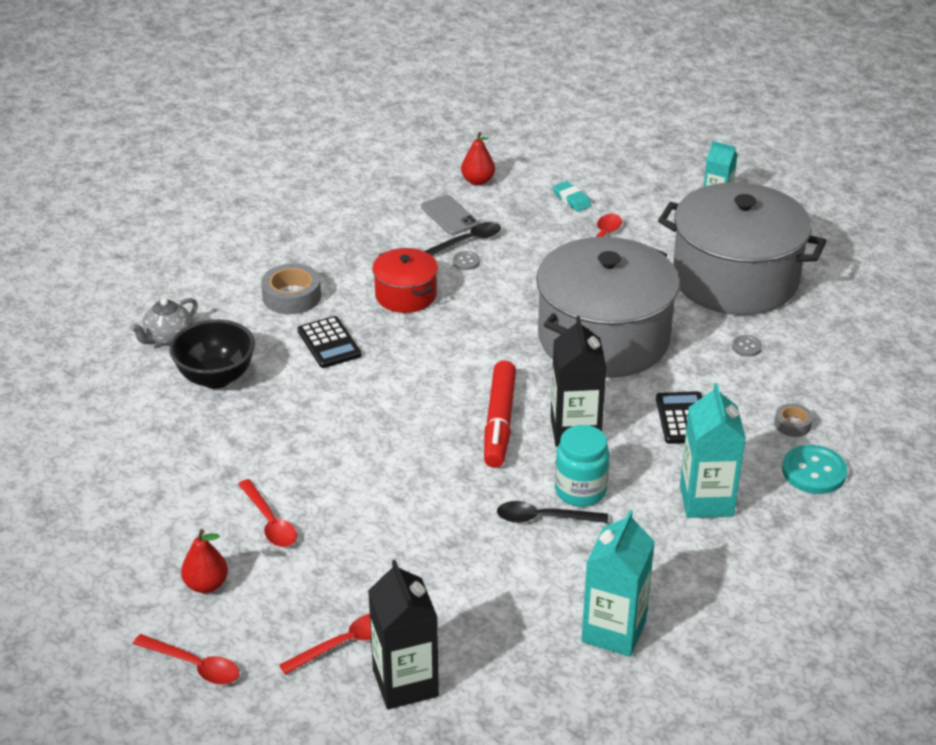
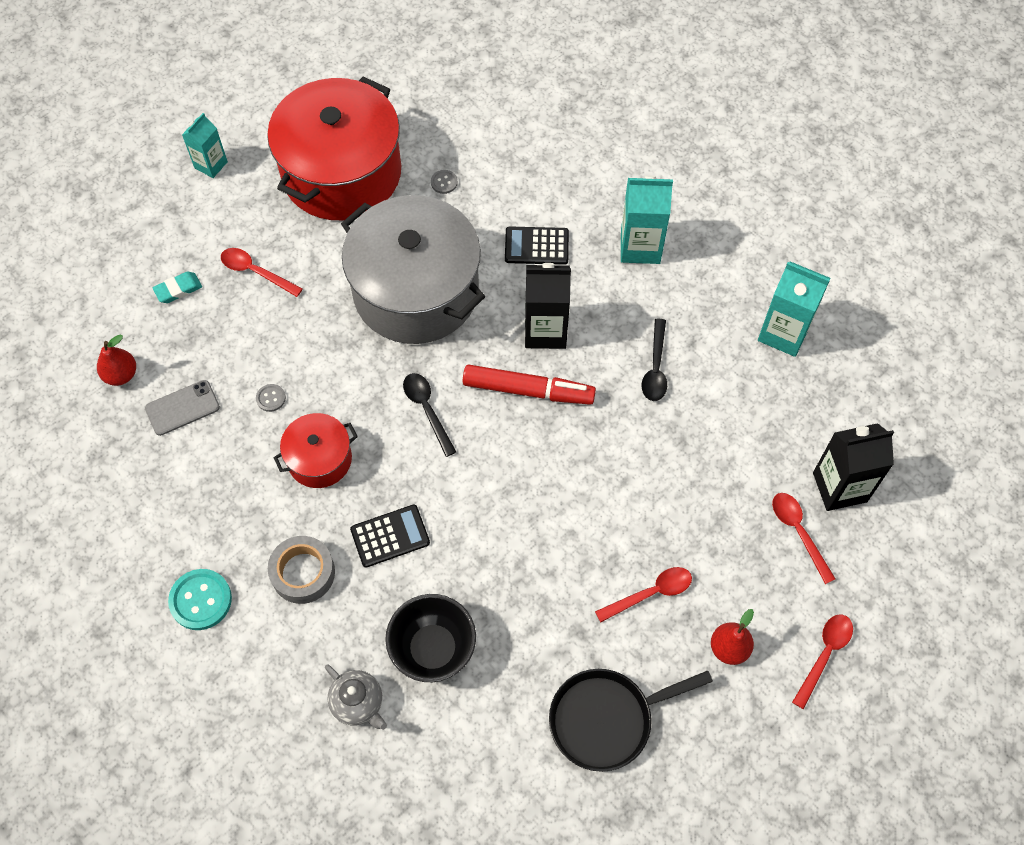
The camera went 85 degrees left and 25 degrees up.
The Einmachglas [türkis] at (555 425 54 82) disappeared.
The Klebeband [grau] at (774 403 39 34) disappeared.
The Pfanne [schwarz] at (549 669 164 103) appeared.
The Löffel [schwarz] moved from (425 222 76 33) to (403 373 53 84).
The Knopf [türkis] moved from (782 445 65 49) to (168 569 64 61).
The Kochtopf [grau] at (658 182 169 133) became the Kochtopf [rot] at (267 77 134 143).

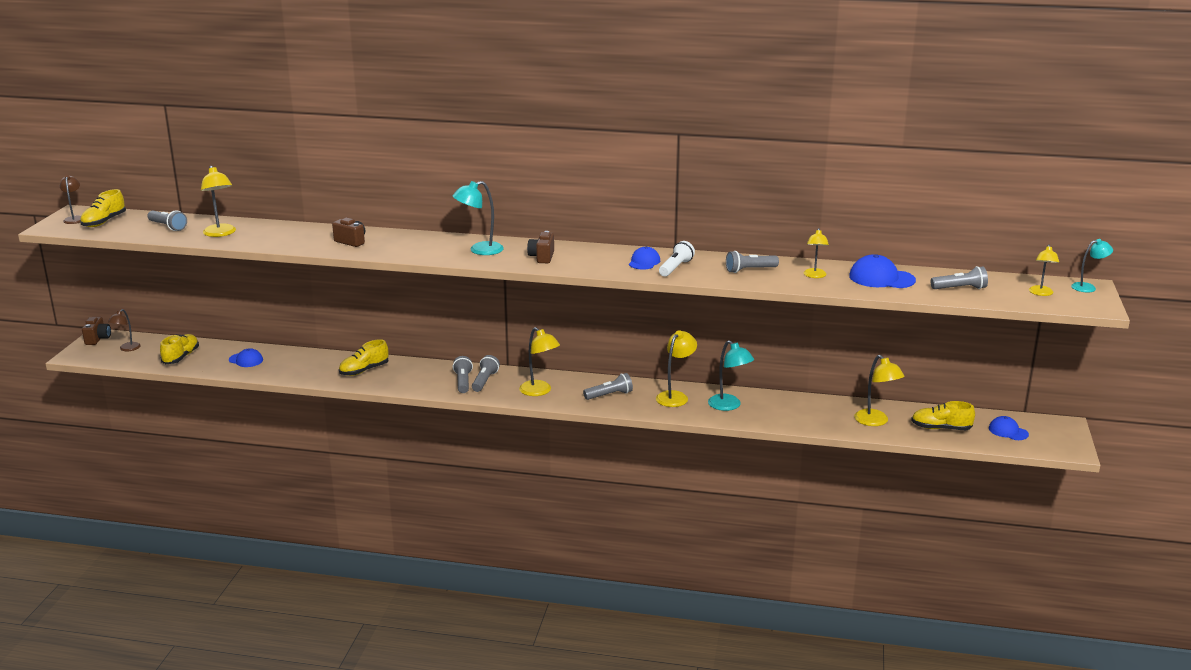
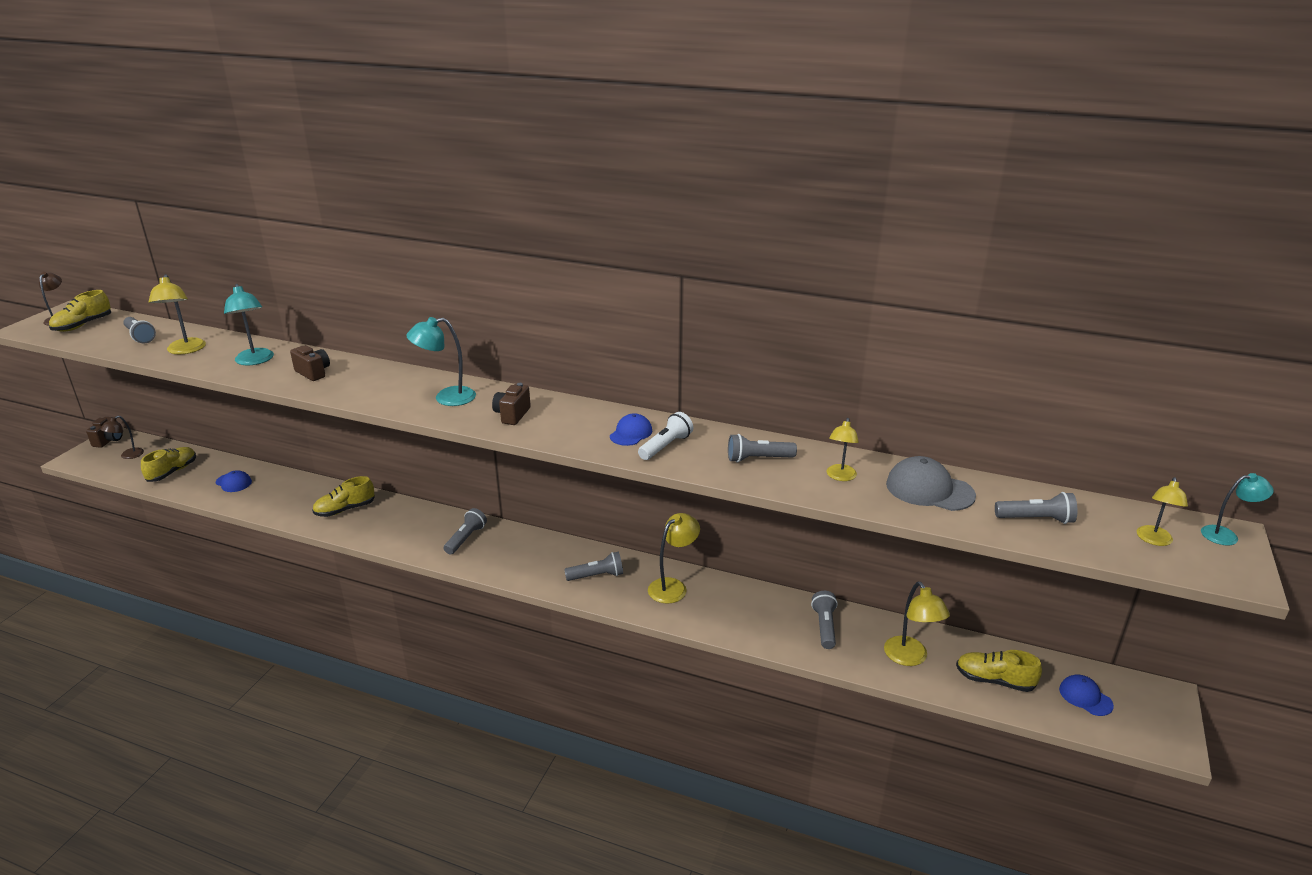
The camera went 10 degrees right and 5 degrees up.
The Lampe [gelb] at (519 327 41 69) disappeared.
The Taschenlampe [grau] moved from (453 356 20 37) to (811 591 27 58).
The Lampe [türkis] moved from (708 340 46 71) to (224 284 50 81).
The Kappe [blau] at (849 254 67 34) became the Kappe [grau] at (886 456 90 55).

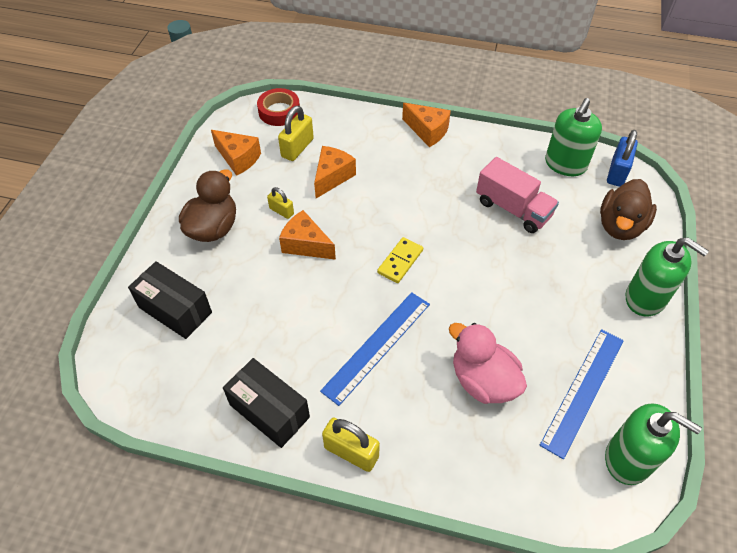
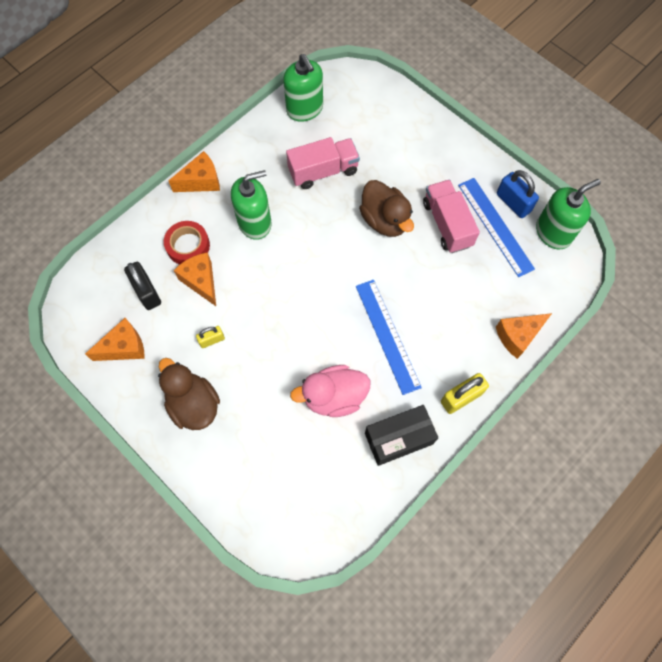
The camera went 60 degrees left and 15 degrees up.
The Schachtel [schwarz] at (128 261 84 78) disappeared.
The Dominostein [gelb] at (377 237 46 46) disappeared.
The Lastwagen [rosa] at (423 180 57 73) appeared.
The Klebeband [rot] moved from (257 88 43 38) to (164 221 46 44).
The Käse [orange] moved from (279 210 57 50) to (496 313 56 46).
The Ente [rosa] moved from (449 323 78 81) to (290 365 80 52).
The Ente [braun] moved from (600 179 57 61) to (359 180 55 57).
The Vorhängeschloss [blau] moved from (607 130 31 57) to (497 170 42 48).
The Seifenspender [grün] moved from (626 237 83 79) to (231 170 41 70).
The Vorhängeschloss [gelb] at (278 106 36 55) became the Vorhängeschloss [schwarz] at (124 262 37 48).

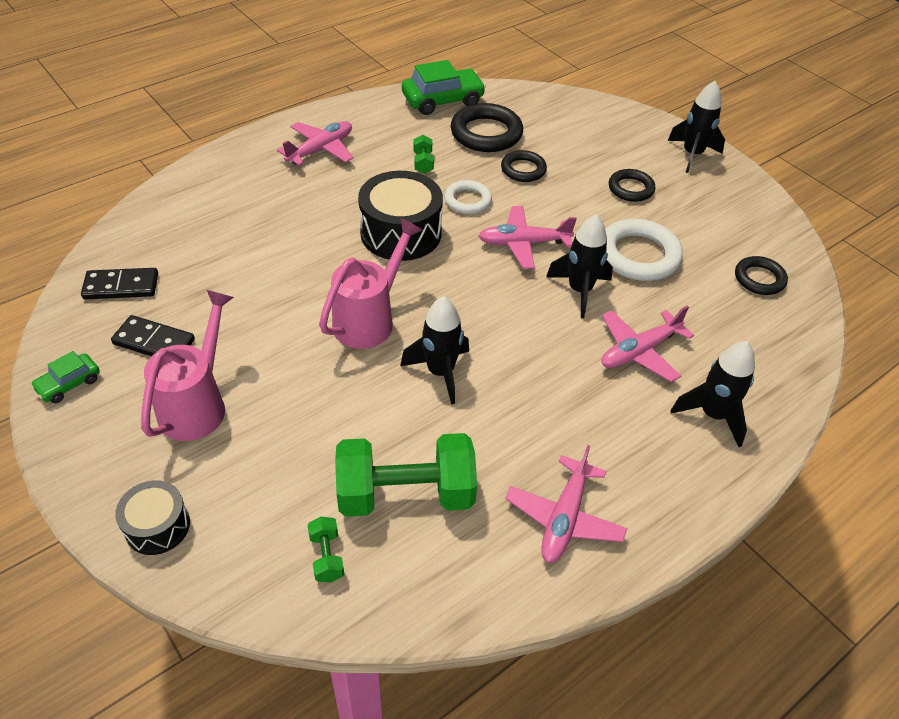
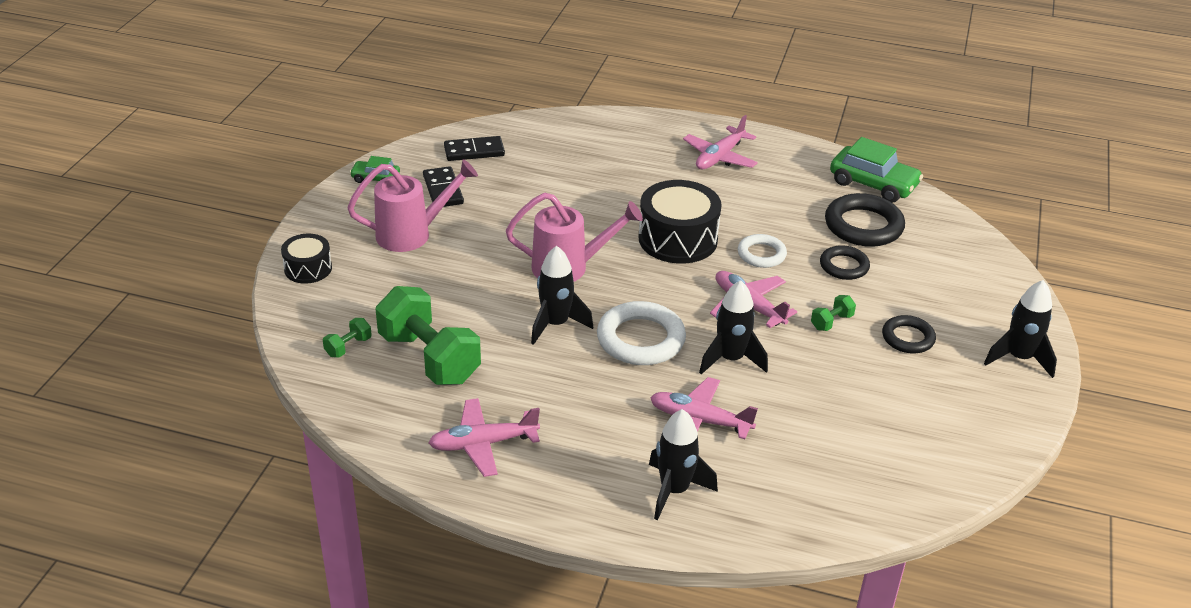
The camera went 55 degrees right and 10 degrees down.
The Ring [schwarz] at (735 256 53 39) disappeared.
The Hantel [grün] moved from (413 135 21 39) to (811 295 45 36).
The Ring [weiß] moved from (605 219 78 62) to (597 301 89 64).
The Dominostein [schwarz] at (81 268 77 31) turned 60 degrees counterclockwise.
The Flugzeug [rosa] at (277 121 77 45) turned 120 degrees clockwise.

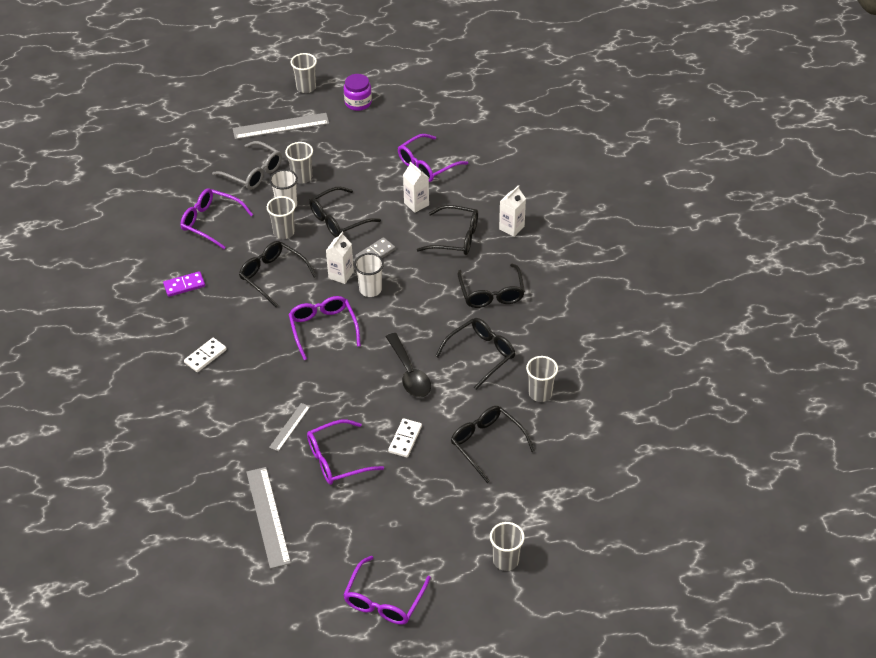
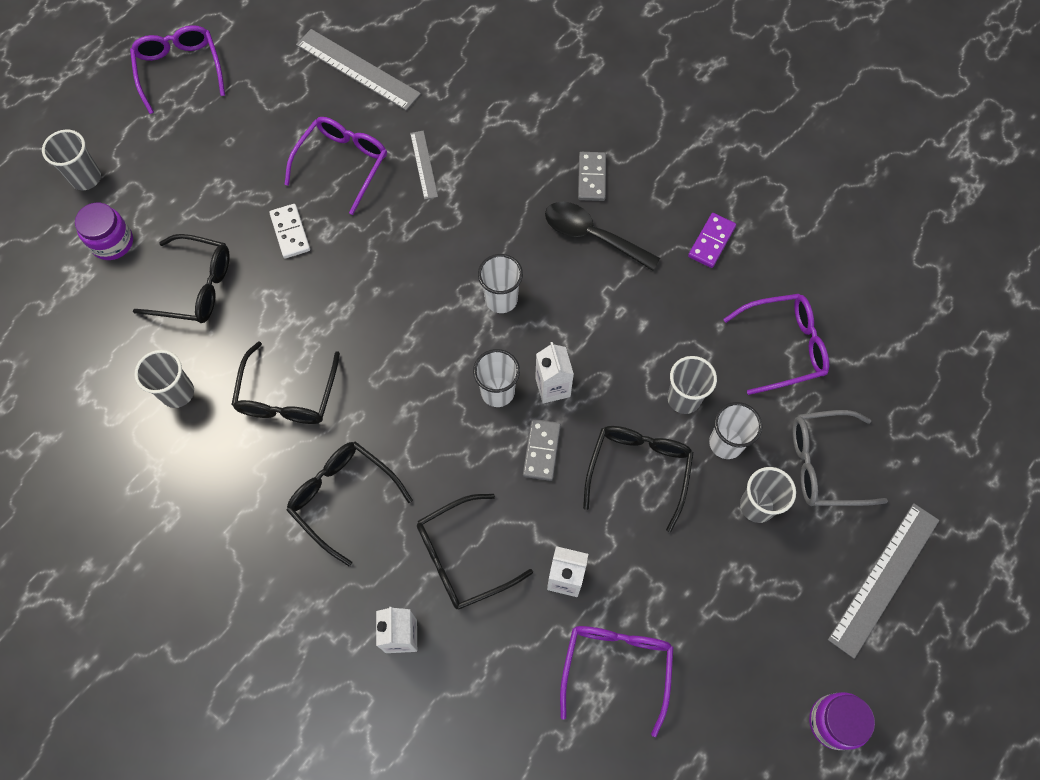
The camera went 140 degrees right and 20 degrees up.
The Brille [schwarz] at (239 241 78 66) disappeared.
The Becher [grau] at (291 53 26 40) disappeared.
The Einmachglas [lila] at (75 203 58 57) appeared.
The Löffel [schwarz] moved from (386 333 45 65) to (545 202 115 69).
The Brille [lila] at (289 296 72 64) was replaced by the Becher [weiß] at (478 254 45 59).
The Dominostein [weiß] at (184 338 43 34) became the Dominostein [grau] at (578 152 28 49).

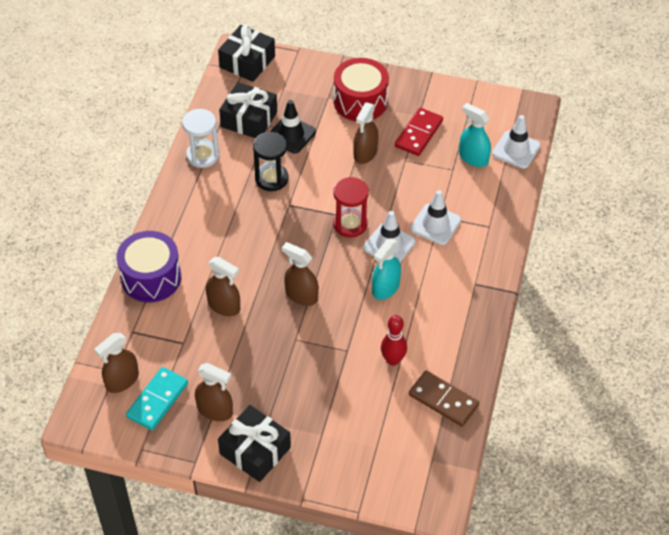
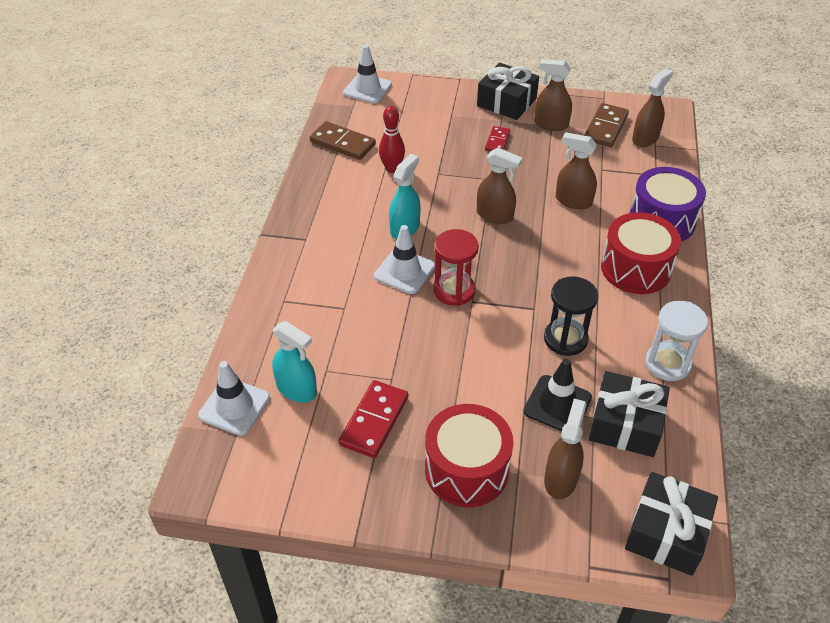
The camera went 175 degrees right and 5 degrees down.
The Dominostein [rot] at (485 126 25 25) appeared.
The Trommel [rot] at (601 212 80 82) appeared.
The Sprühflasche [braun] moved from (353 103 25 61) to (544 398 43 101).
The Leitkegel [weiß] moved from (410 190 51 55) to (343 45 49 58).
The Dominostein [türkis] at (126 367 62 63) became the Dominostein [braun] at (584 103 45 44).

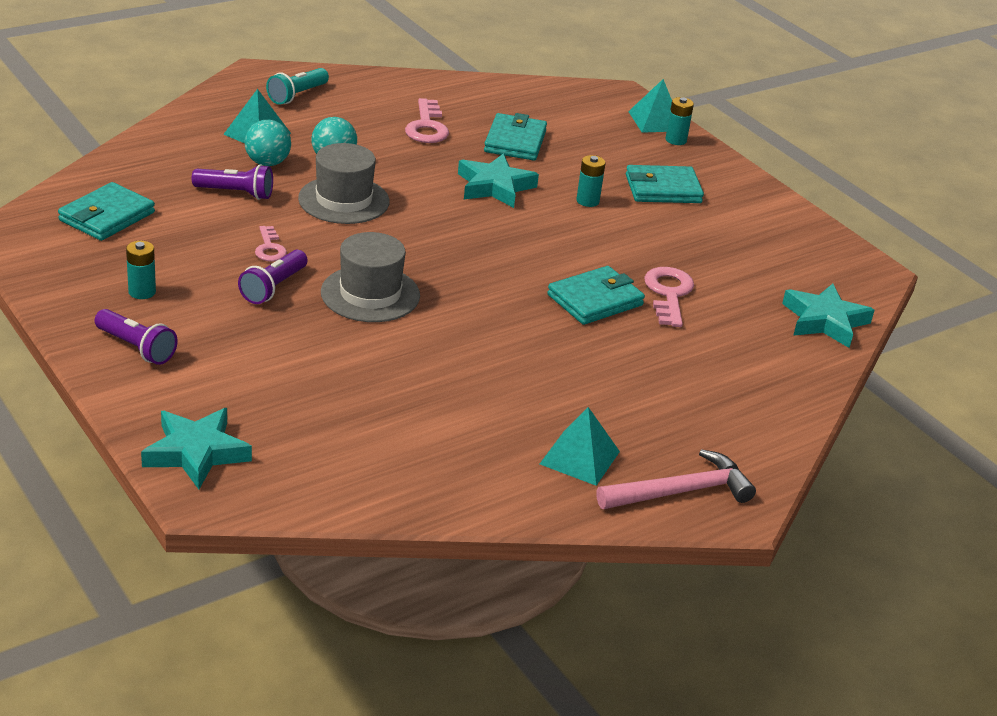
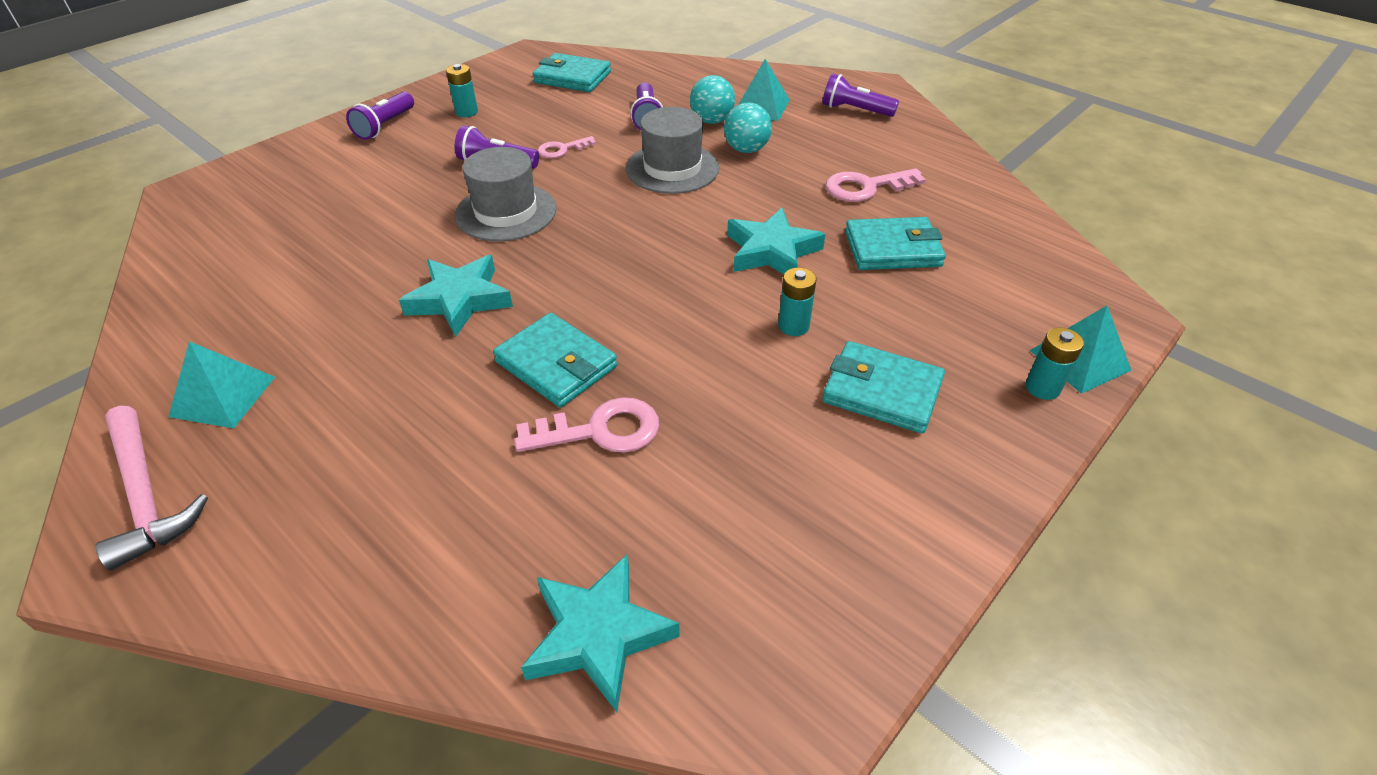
The camera went 80 degrees right and 10 degrees up.
The Stern [türkis] moved from (141 408 111 81) to (399 255 114 82).
The Taschenlampe [türkis] at (266 68 63 37) became the Taschenlampe [lila] at (822 73 77 44).
The Geldbörse [türkis] at (626 165 78 38) turned 45 degrees counterclockwise.

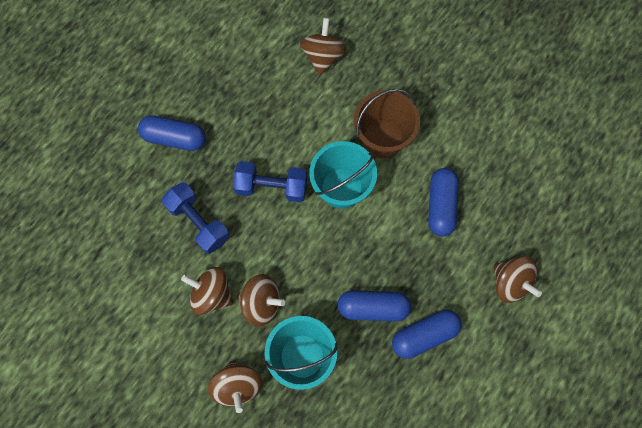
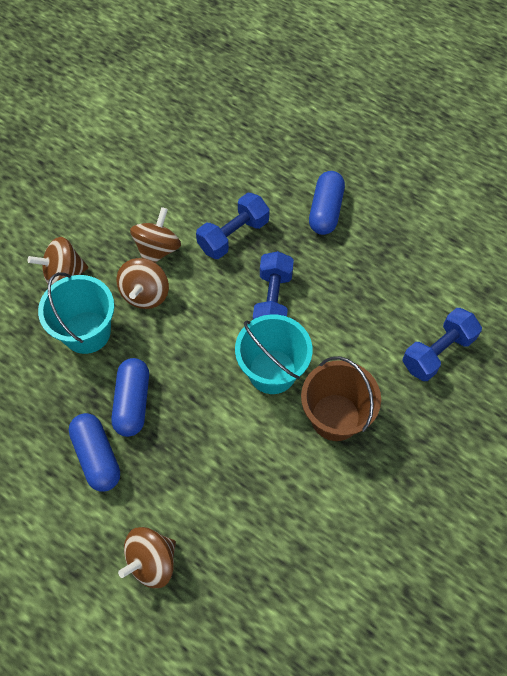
The camera went 90 degrees right and 10 degrees down.
The Kapsel [blau] at (428 168 31 68) disappeared.
The Kreisel [braun] at (300 18 47 57) was replaced by the Hantel [blau] at (402 308 80 73).

